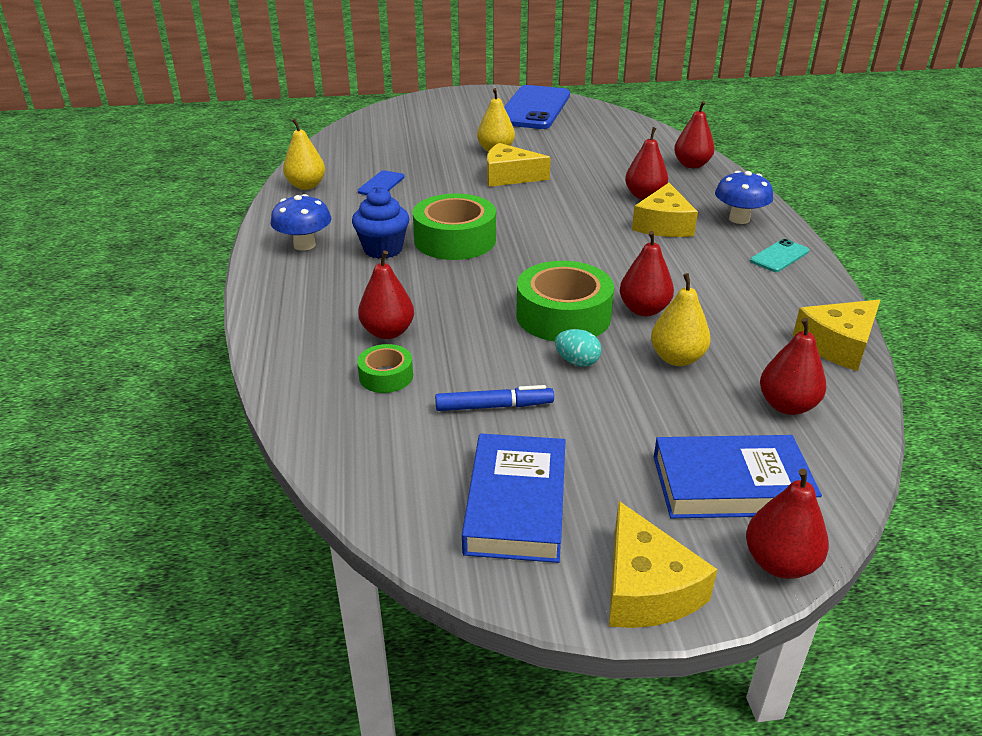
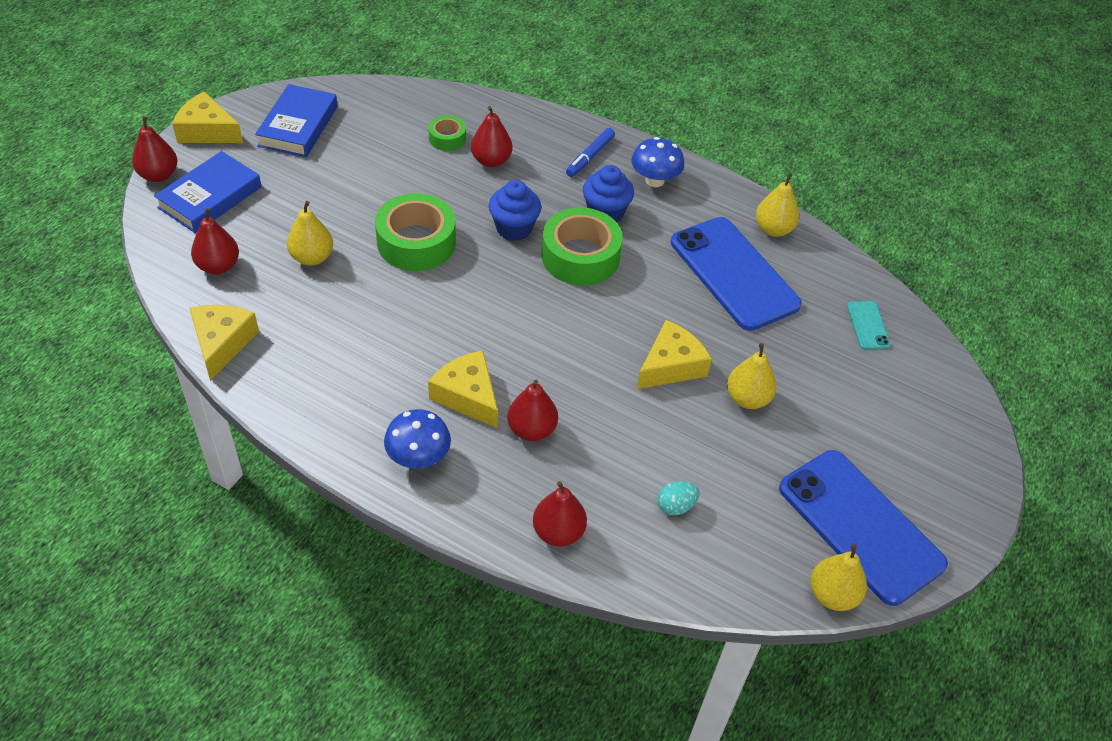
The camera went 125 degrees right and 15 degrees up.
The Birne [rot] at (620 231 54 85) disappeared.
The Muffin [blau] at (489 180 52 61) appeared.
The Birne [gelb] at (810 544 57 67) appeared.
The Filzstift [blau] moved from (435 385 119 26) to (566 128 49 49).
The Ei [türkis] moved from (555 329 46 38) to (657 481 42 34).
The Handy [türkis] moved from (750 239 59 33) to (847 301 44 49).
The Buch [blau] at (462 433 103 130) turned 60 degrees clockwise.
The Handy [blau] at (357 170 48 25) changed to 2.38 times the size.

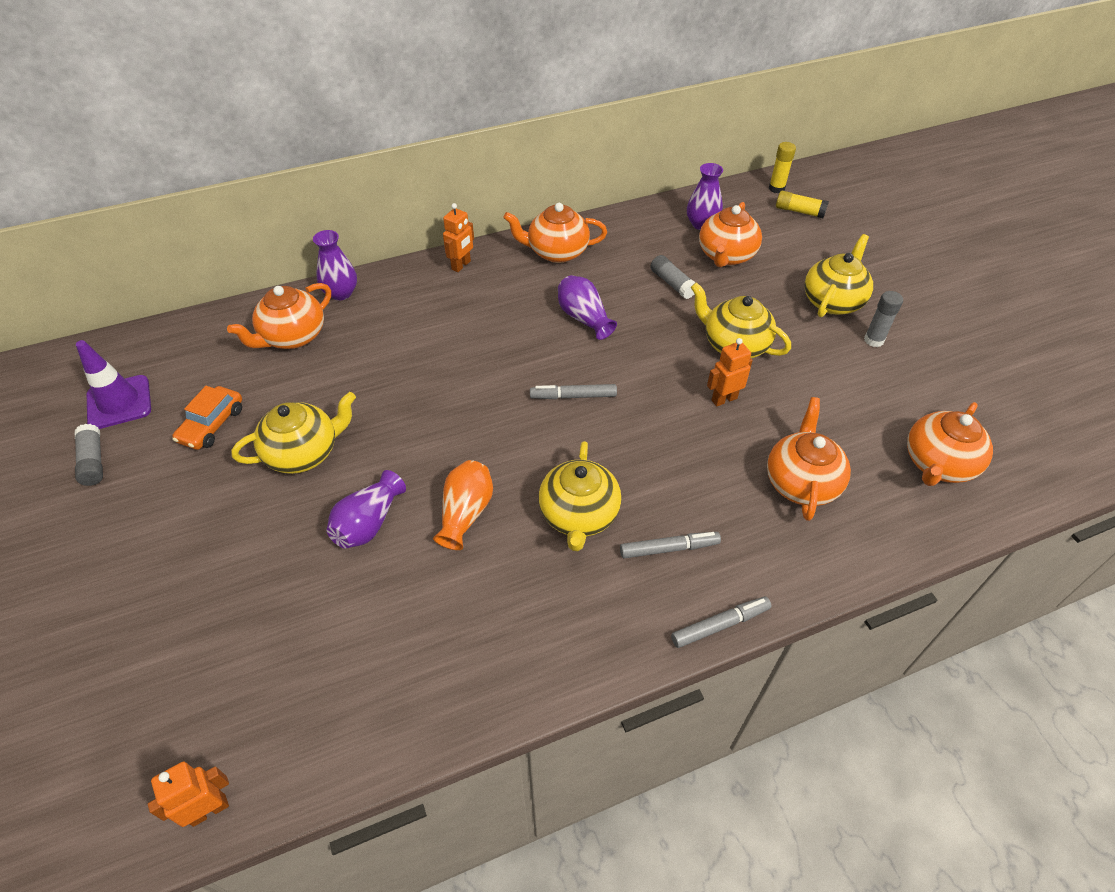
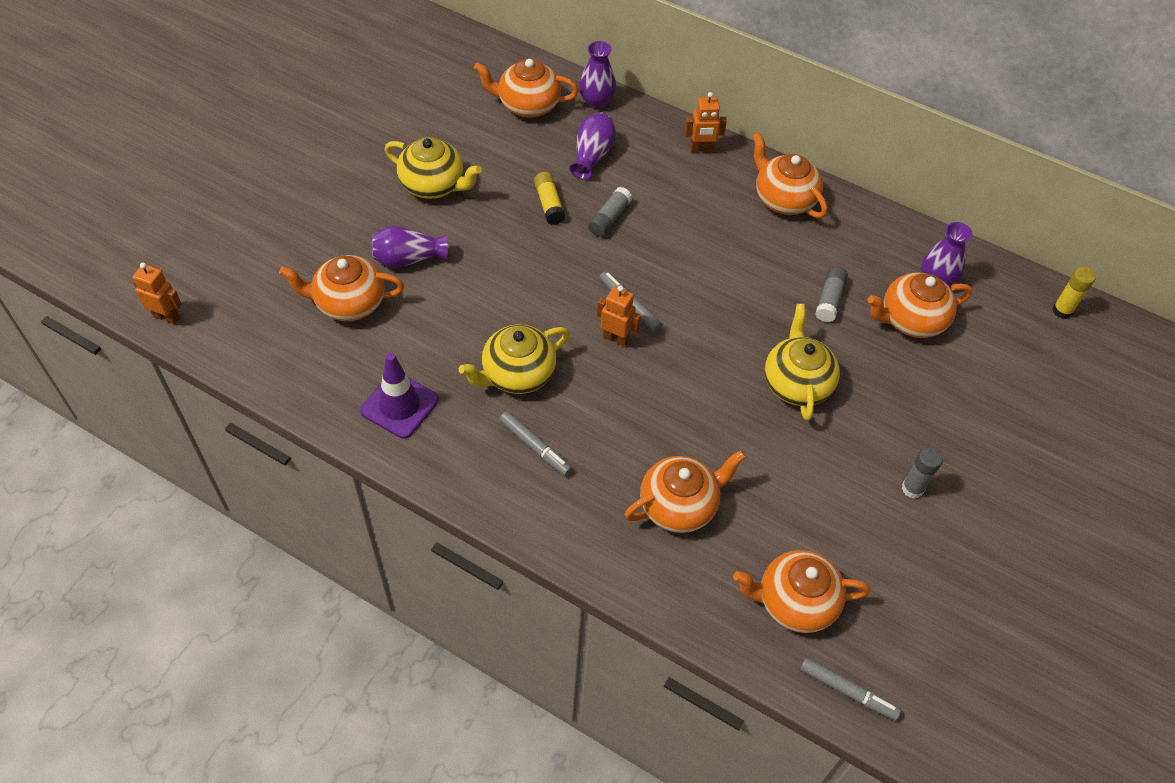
The camera went 50 degrees right and 5 degrees up.
The Auto [orange] at (172 386 70 64) disappeared.
The Vase [orange] at (433 460 60 90) disappeared.
The Teekanne [gelb] at (804 234 69 83) disappeared.
The Teekanne [orange] at (279 255 125 66) appeared.
The Klebestift [grau] moved from (75 424 28 62) to (588 187 44 50).
The Leitkegel [lila] moved from (76 340 75 89) to (360 353 79 86).
The Vase [lila] moved from (558 275 59 65) to (570 112 46 68).
The Filzstift [grau] moved from (671 597 100 51) to (800 657 101 64).
The Roboter [orange] moved from (707 338 46 69) to (597 285 44 62).
The Klebestift [gelb] moved from (776 191 53 27) to (534 172 31 53).

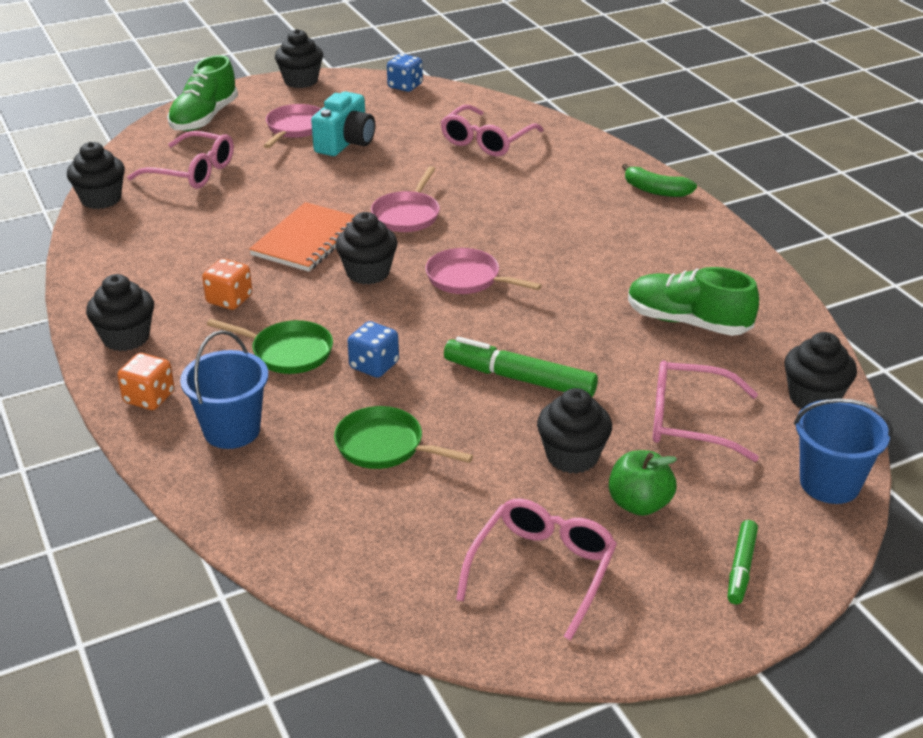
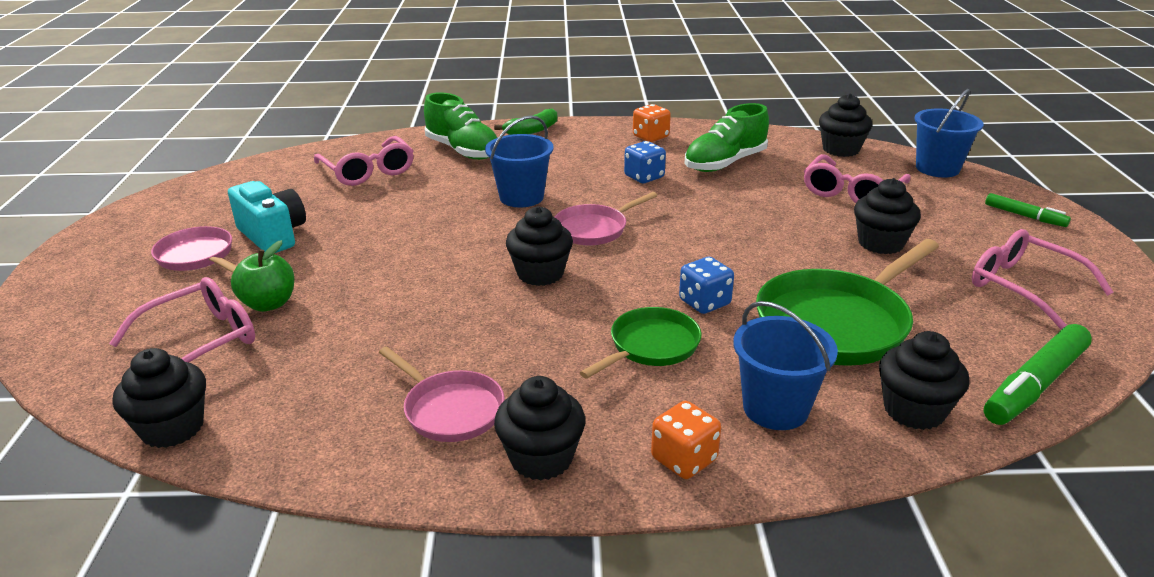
The camera went 65 degrees left and 5 degrees down.
The Notizbuch [orange] at (249 202 106 70) disappeared.
The Eimer [blau] at (485 115 68 92) appeared.
The Schuh [grün] moved from (167 55 71 76) to (424 92 73 68).
The Spielwürfel [orange] moved from (202 258 50 52) to (633 104 38 38).
The Muffin [schwarz] moved from (275 29 48 59) to (879 331 91 99).
The Pfanne [rosa] moved from (371 166 69 66) to (379 347 126 95).
The Spielwürfel [blau] moved from (387 54 36 38) to (624 141 42 42).
The Filzstift [grün] moved from (444 337 154 61) to (984 324 108 101).
The Apfel [grün] moved from (609 450 68 66) to (231 240 63 72).
The Pfanne [grün] at (334 406 139 63) changed to 1.71 times the size.

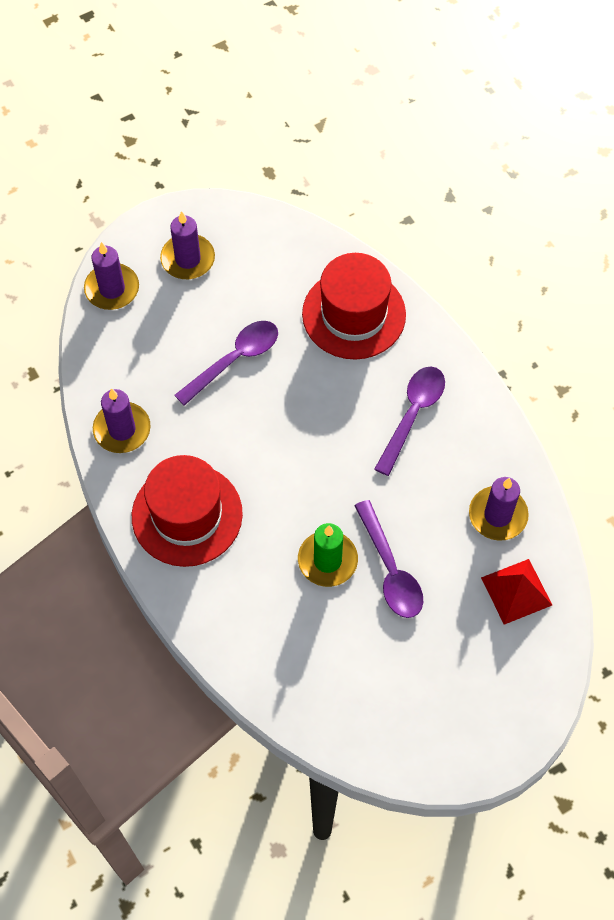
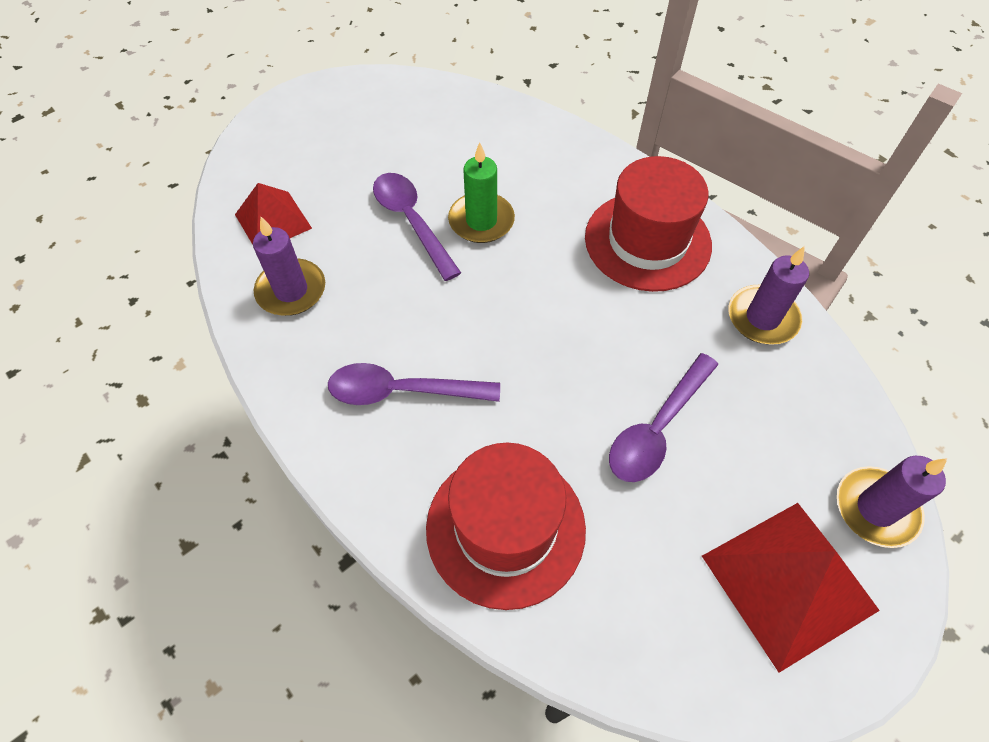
The camera went 170 degrees right and 5 degrees down.
The Kerze [lila] at (160 211 55 68) was replaced by the Pyramide [rot] at (702 503 178 170).
The Löffel [lila] at (375 367 70 109) turned 75 degrees clockwise.

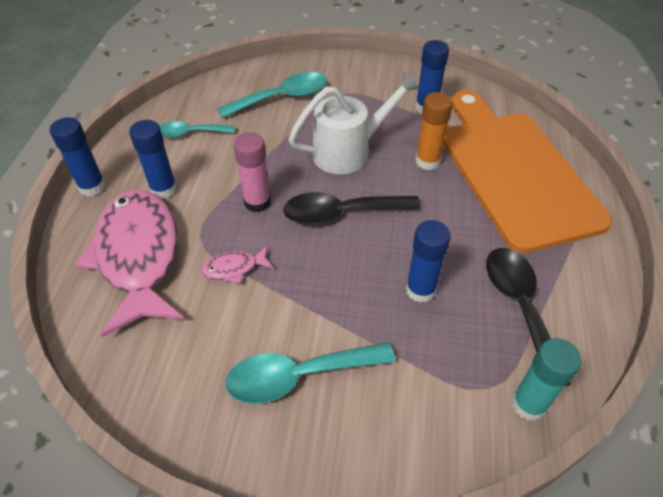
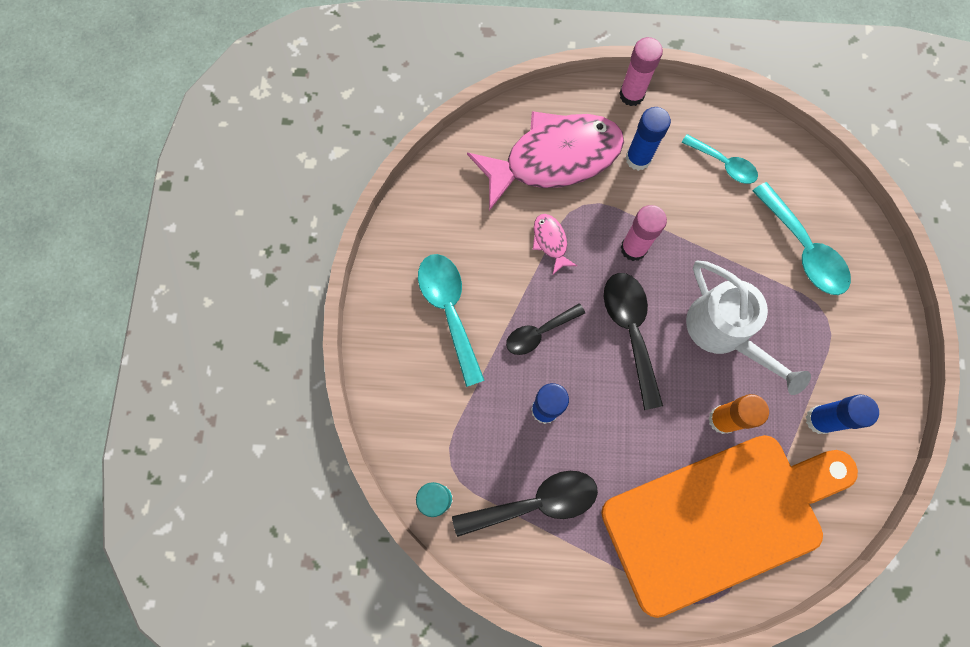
The camera went 85 degrees right and 25 degrees up.
The Löffel [schwarz] at (506 303 79 52) appeared.
The Klebestift [blau] at (50 117 56 80) became the Klebestift [rosa] at (619 37 44 69).
The Löffel [türkis] at (160 121 75 17) turned 135 degrees clockwise.

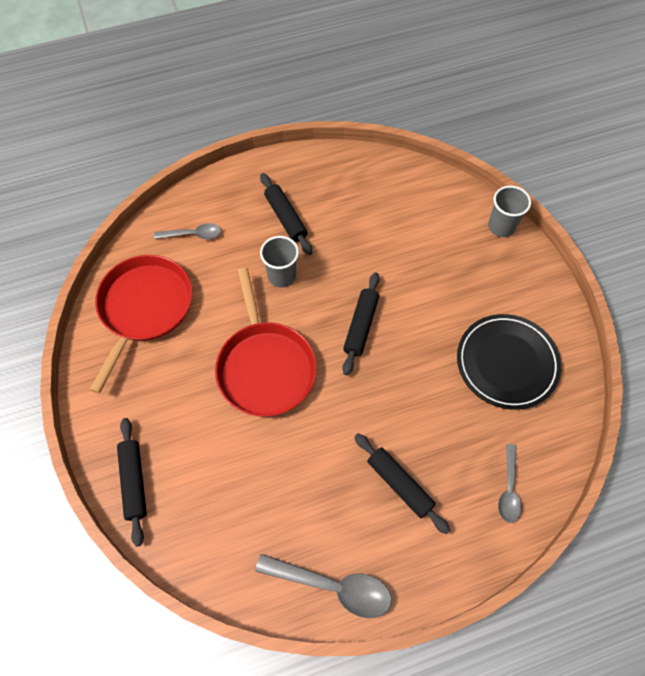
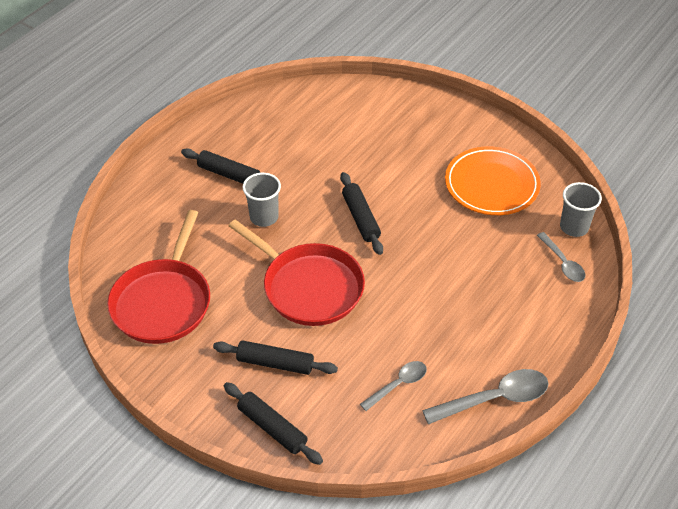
The camera went 35 degrees left and 15 degrees down.
The Löffel [grau] moved from (154 223 67 16) to (360 361 67 50).
The Nudelholz [schwarz] moved from (354 433 96 101) to (213 341 125 34).
The Becher [grau] moved from (488 186 43 51) to (560 182 42 55).
The Teller [schwarz] at (457 314 104 96) became the Teller [orange] at (445 147 96 68).
The Pfanne [rot] at (89 255 104 139) turned 150 degrees counterclockwise.

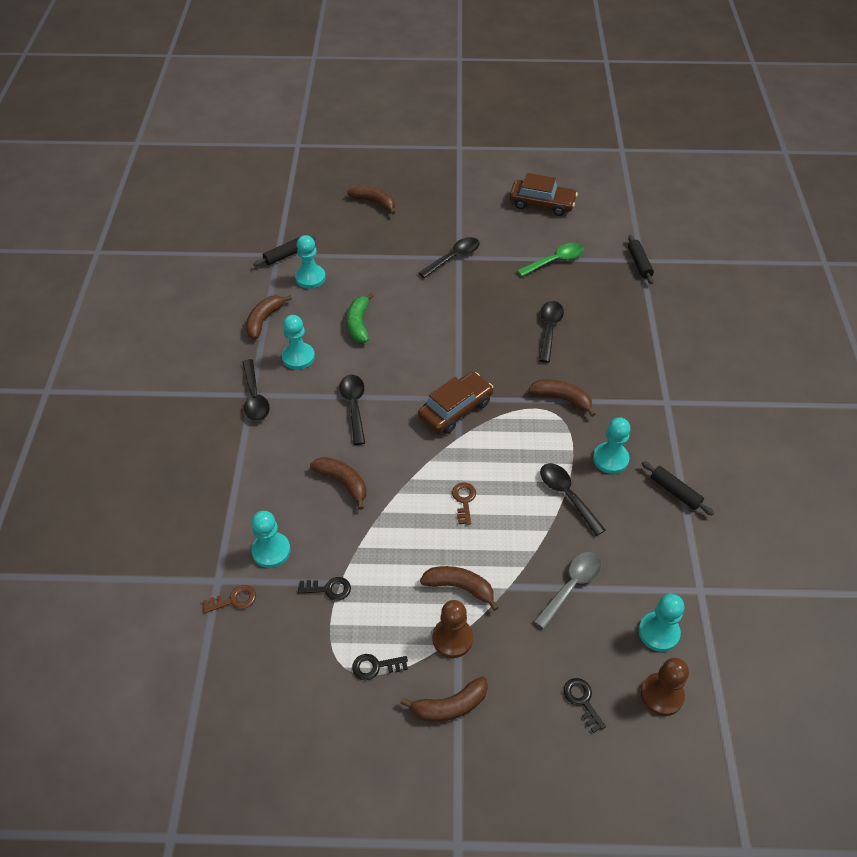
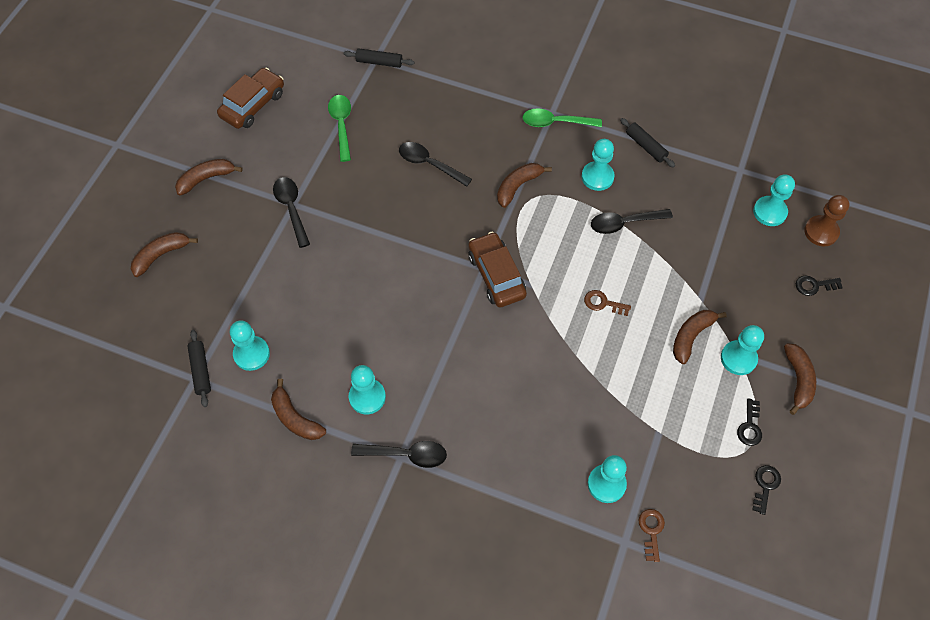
The camera went 70 degrees left and 10 degrees up.
The Löffel [schwarz] at (340 375 25 70) disappeared.
The Banane [grün] at (347 293 27 50) disappeared.
The Löffel [grau] at (534 552 67 77) disappeared.
The Löffel [grün] at (522 108 80 19) appeared.
The Schlüssel [schwarz] moved from (298 577 53 24) to (752 465 29 50).
The Banane [braun] moved from (310 457 56 53) to (175 159 67 37).
The Bauer [braun] at (432 600 41 58) became the Bauer [türkis] at (721 325 43 50).
The Nudelholz [schwarz] at (641 461 73 54) turned 75 degrees clockwise.

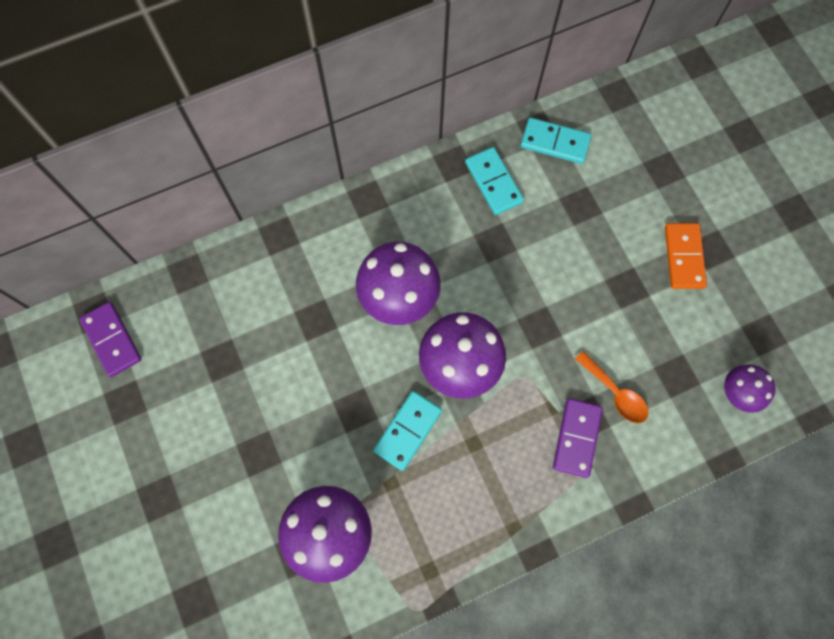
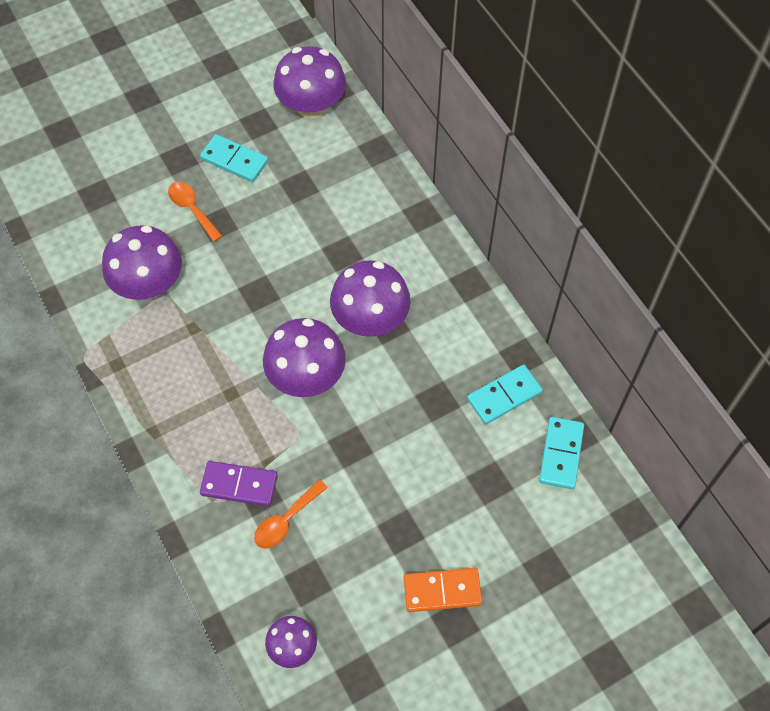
The camera went 85 degrees right and 10 degrees down.
The Löffel [orange] at (168 182 54 60) appeared.
The Dominostein [türkis] moved from (373 391 69 80) to (200 134 68 48).
The Dominostein [lila] at (79 302 63 75) was replaced by the Pilz [lila] at (273 46 73 73).

